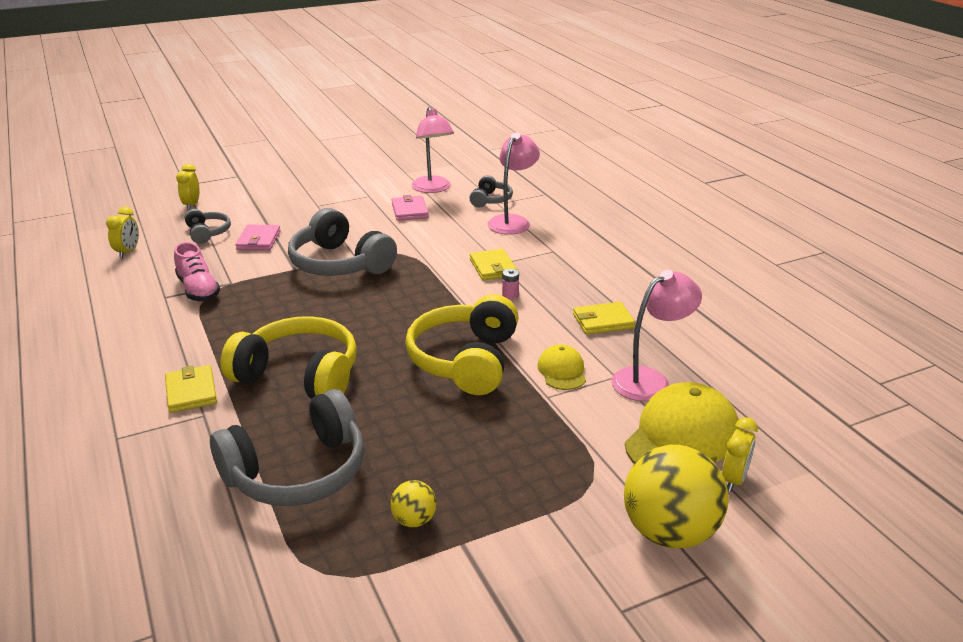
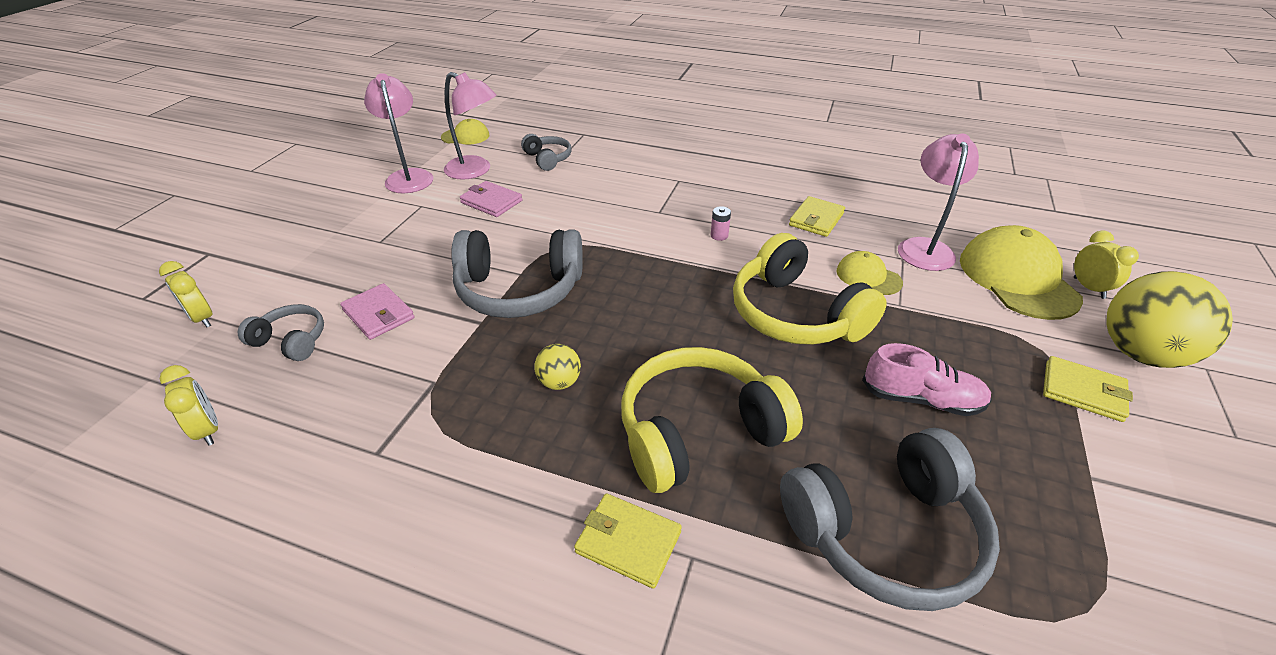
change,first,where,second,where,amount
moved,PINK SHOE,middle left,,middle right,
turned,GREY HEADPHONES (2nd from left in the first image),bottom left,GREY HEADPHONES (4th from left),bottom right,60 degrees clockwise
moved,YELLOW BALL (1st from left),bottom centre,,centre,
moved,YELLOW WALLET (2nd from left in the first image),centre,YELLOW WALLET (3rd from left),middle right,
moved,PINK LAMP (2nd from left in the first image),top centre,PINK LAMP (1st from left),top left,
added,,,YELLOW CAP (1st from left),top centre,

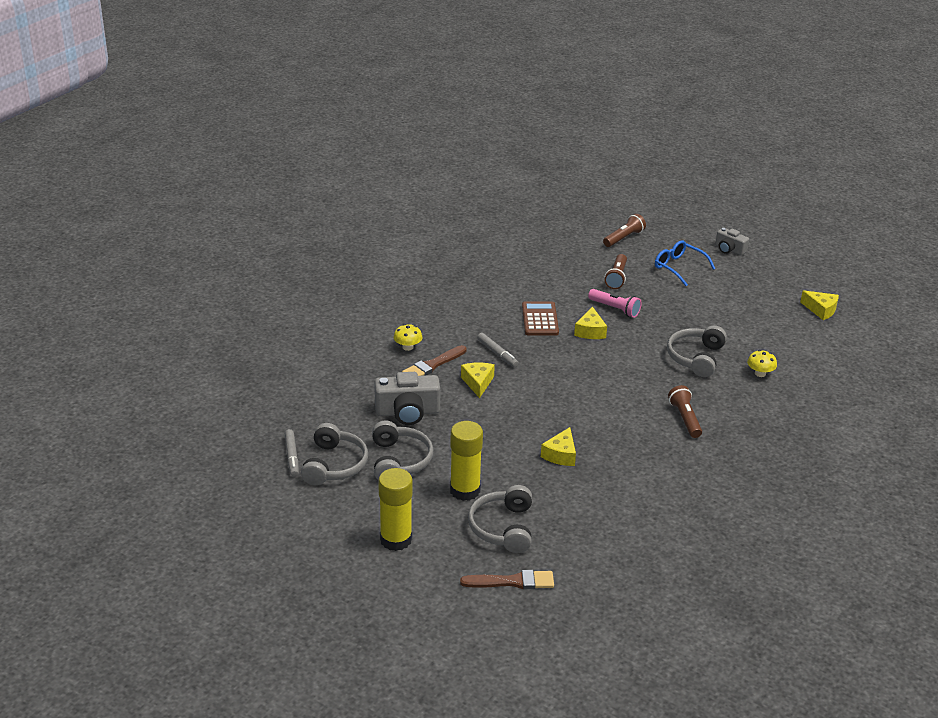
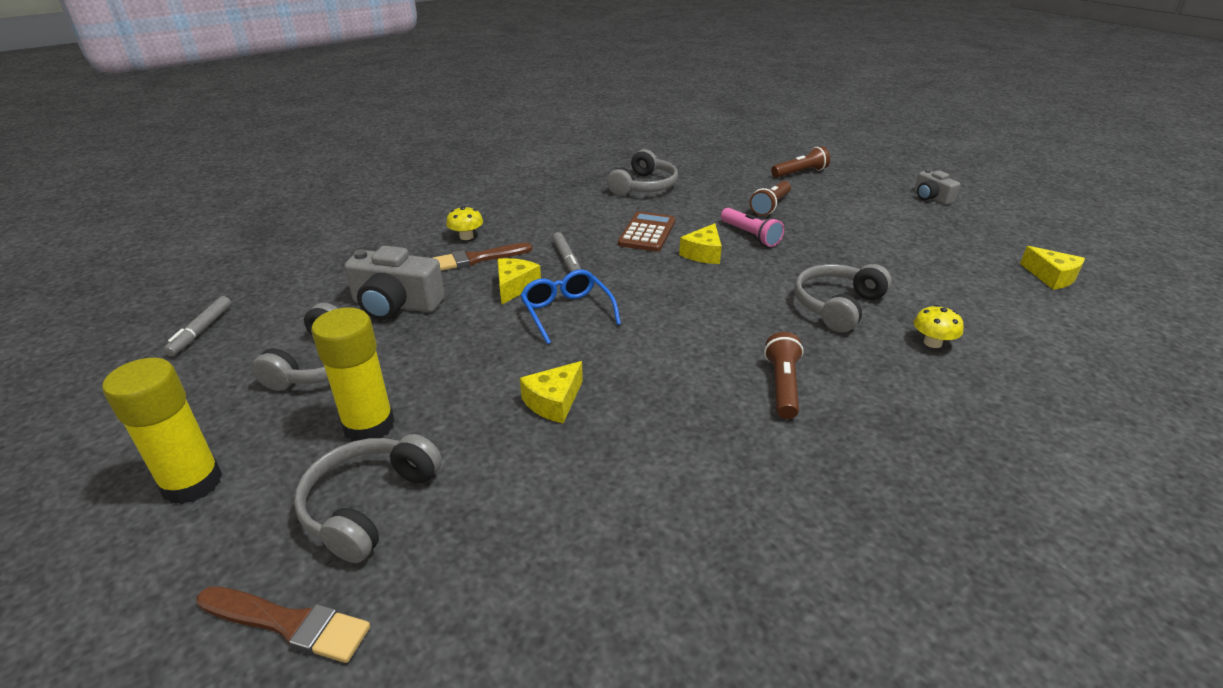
change,first,where,second,where,amount
moved,GREY HEADPHONES (1st from left in the first image),centre,GREY HEADPHONES (3rd from left),top centre,
moved,BLUE GLASSES,middle right,,centre,

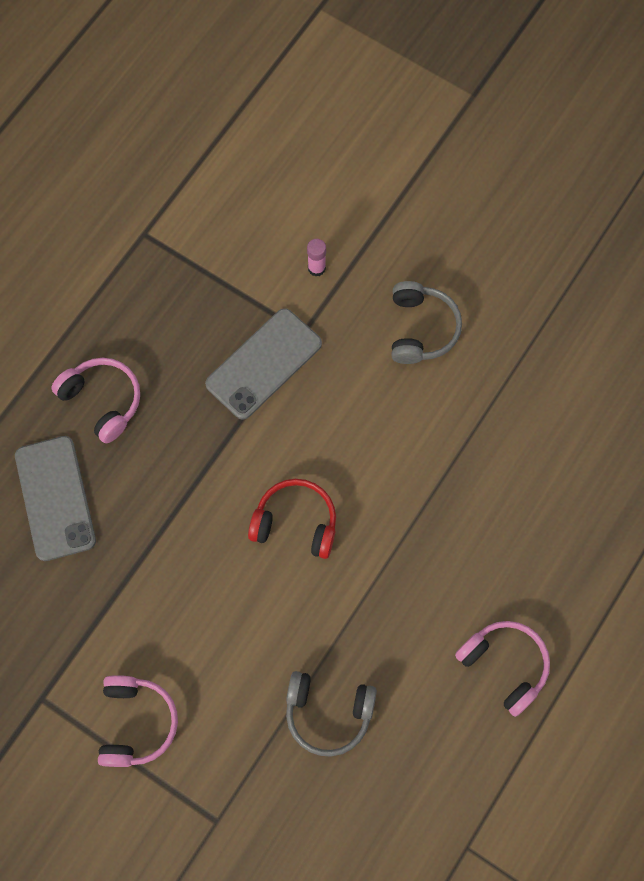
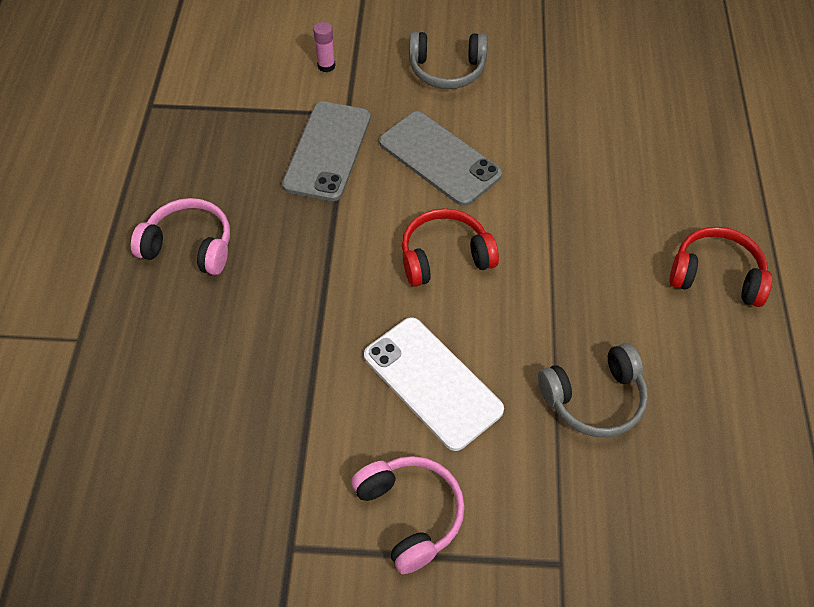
change,first,where,second,where,amount
moved,GREY PHONE (1st from left in the first image),middle left,GREY PHONE (2nd from left),top centre,
turned,GREY HEADPHONES (2nd from left in the first image),centre,GREY HEADPHONES (1st from left),top centre,120 degrees clockwise
recoloured,PINK HEADPHONES (3rd from left),bottom right,RED HEADPHONES (2nd from left),middle right,
added,,,WHITE PHONE,centre,

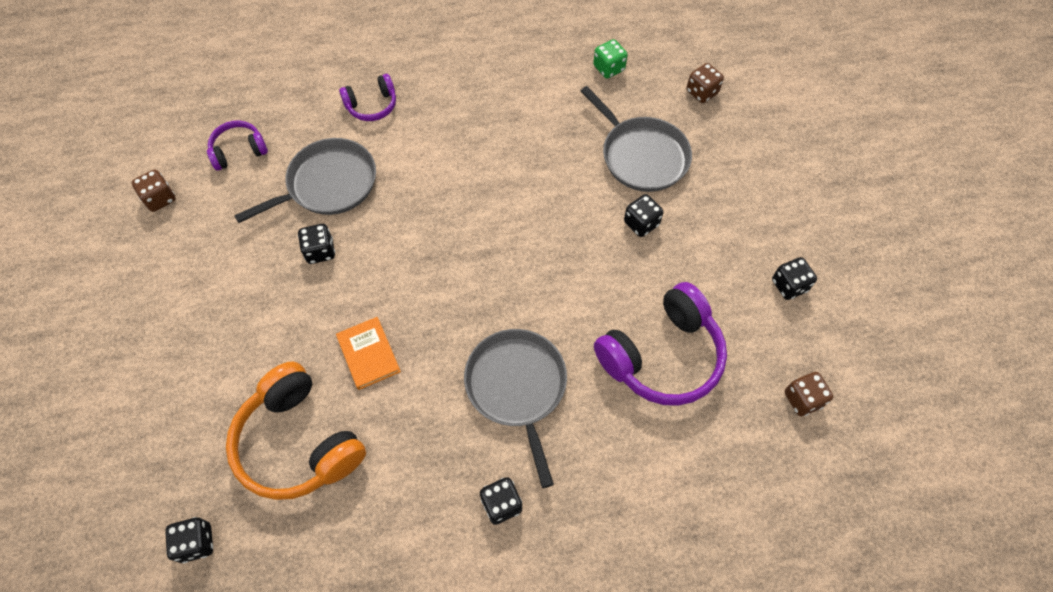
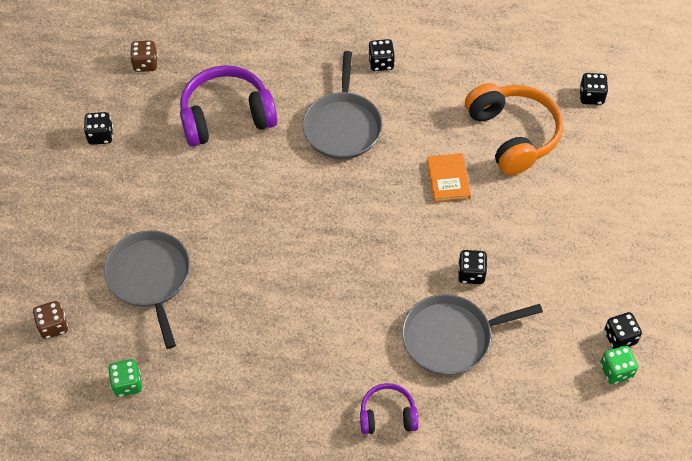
change,first,where,second,where,amount
recoloured,BROWN DICE (1st from left),top left,GREEN DICE (2nd from left),bottom right,
removed,PURPLE HEADPHONES (1st from left),top left,,,
moved,BLACK DICE (4th from left in the first image),centre,BLACK DICE (5th from left),bottom right,

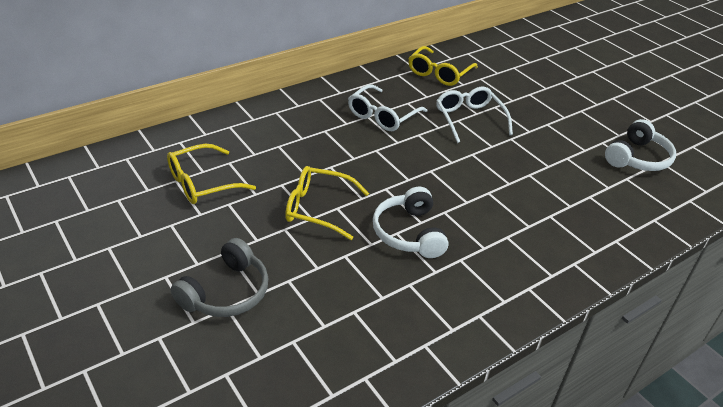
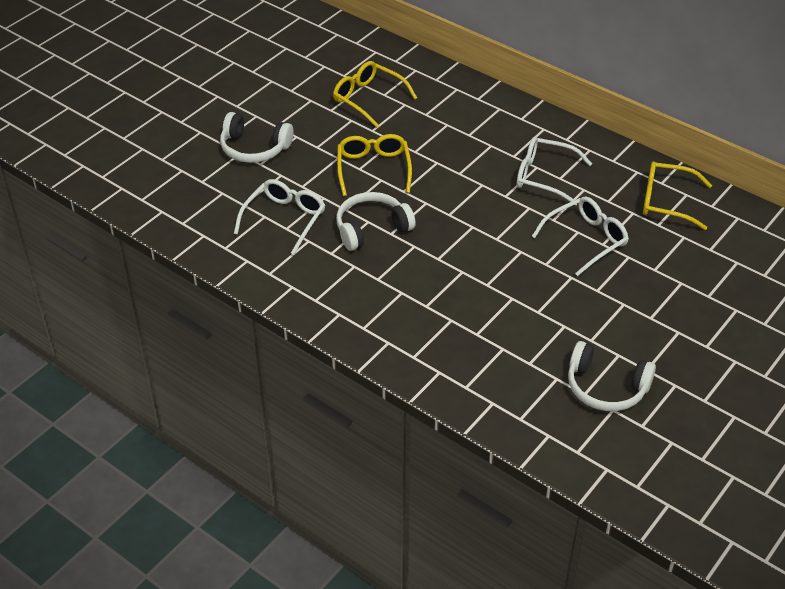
change,first,where,second,where,amount
recoloured,GREY HEADPHONES,bottom left,WHITE HEADPHONES (1st from left),top left,
added,,,WHITE GLASSES (1st from left),centre,

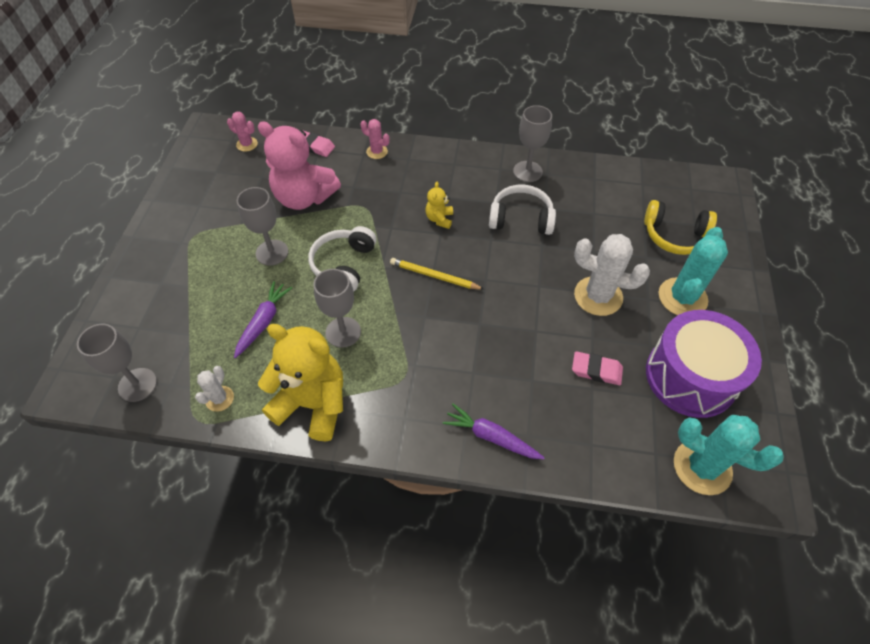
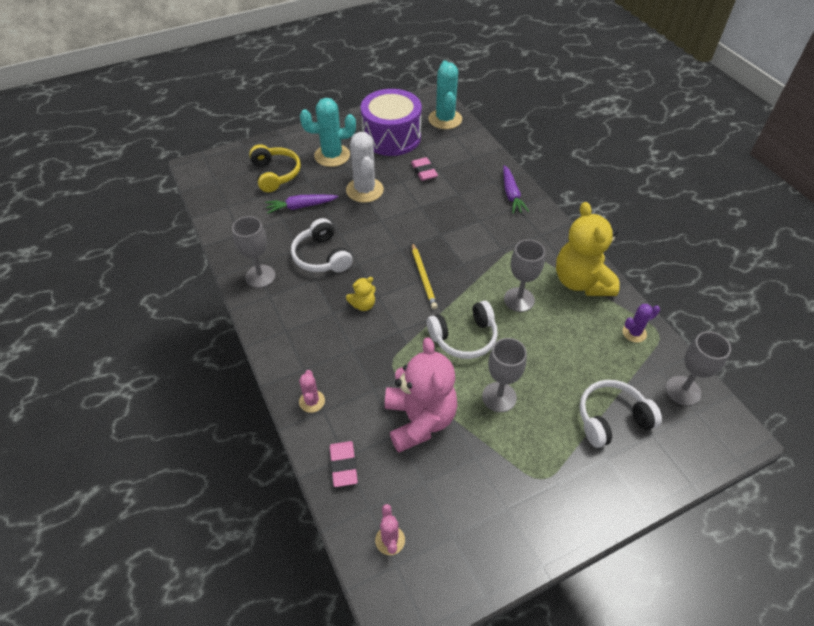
change,first,where,second,where,amount
recoloured,WHITE CACTUS (1st from left),middle left,PURPLE CACTUS,middle right,
moved,PURPLE CARROT (1st from left),middle left,,top centre,
added,,,WHITE HEADPHONES (3rd from left),middle right,

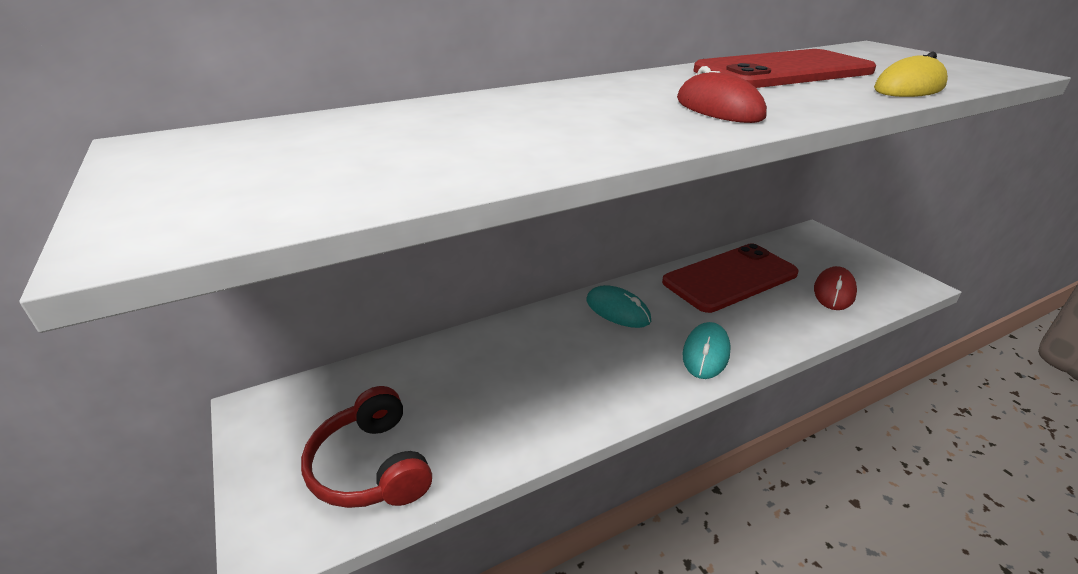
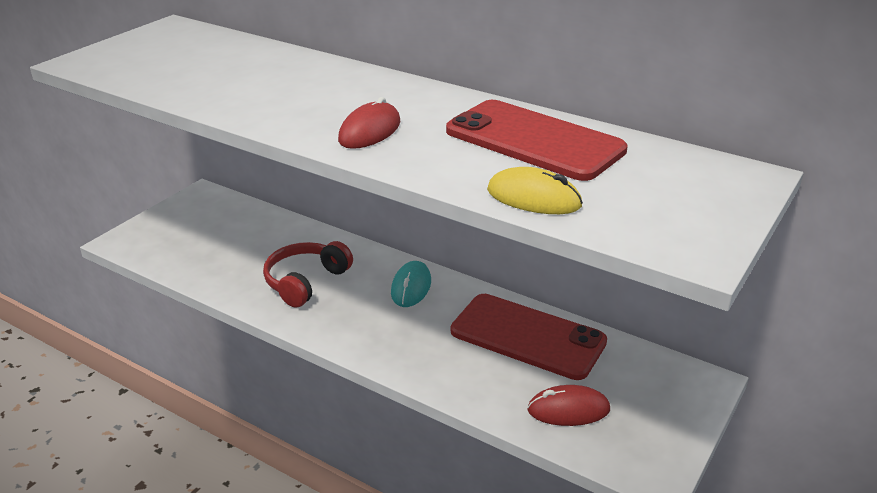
change,first,where,second,where,amount
moved,RED HEADPHONES,bottom centre,,centre,
removed,TURQUOISE MOUSE (2nd from left),centre,,,

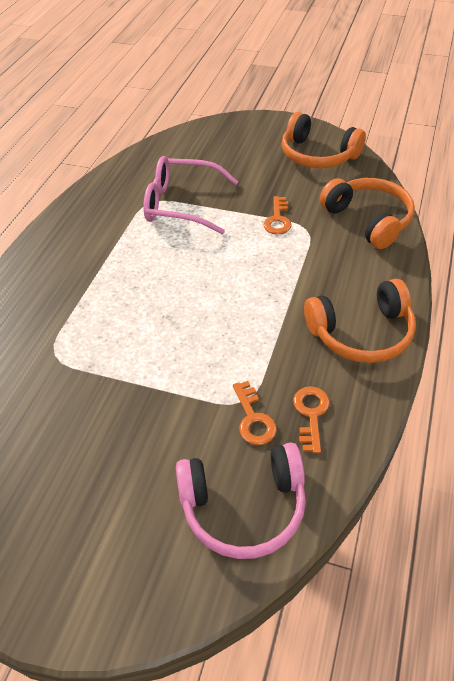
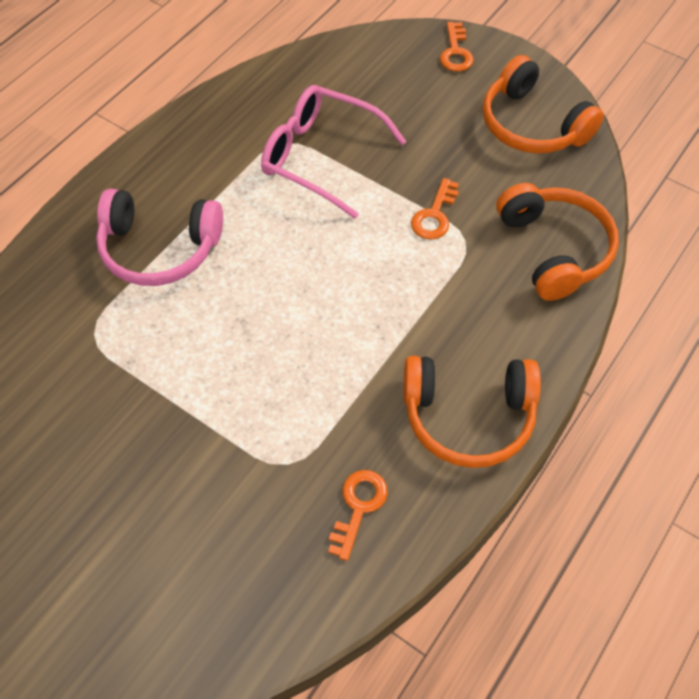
change,first,where,second,where,amount
moved,PINK HEADPHONES,bottom centre,,middle left,
moved,ORANGE KEY (1st from left in the first image),centre,ORANGE KEY (3rd from left),top centre,

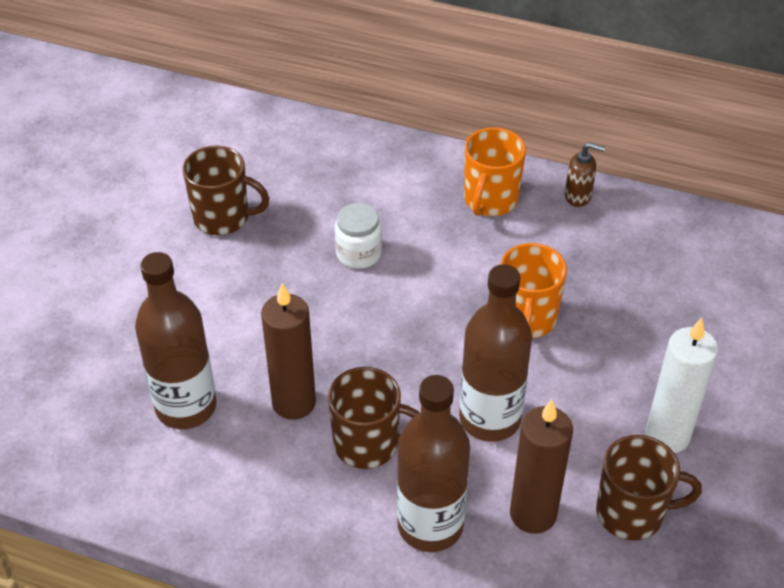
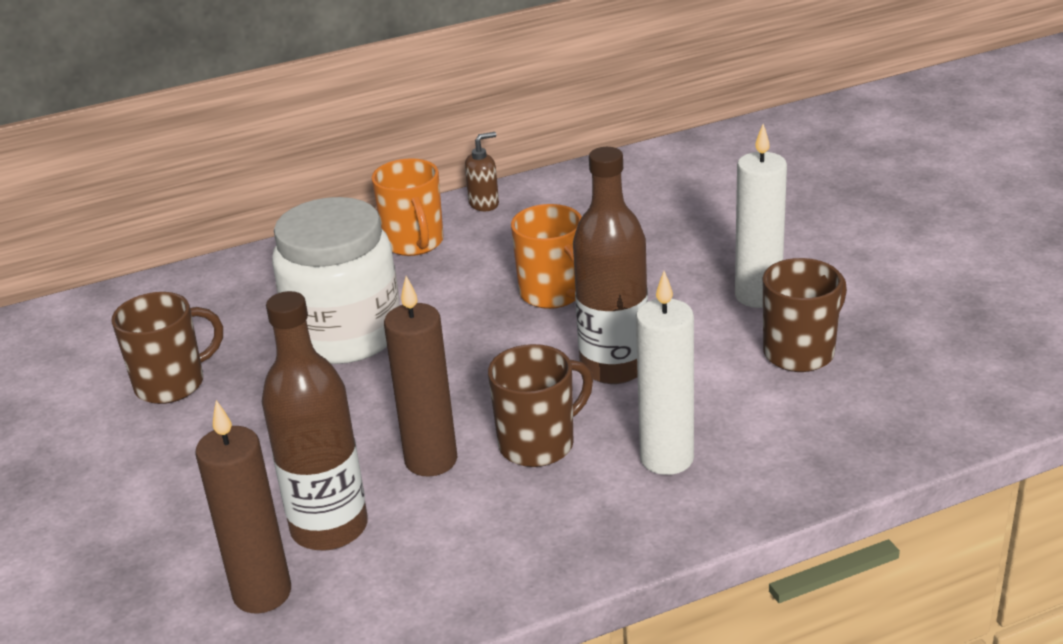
change,first,where,second,where,amount
resized,WHITE JAR,centre,,middle left,x2.13
replaced,BROWN BOTTLE (2nd from left),bottom centre,WHITE CANDLE (1st from left),centre,
moved,BROWN CANDLE (2nd from left in the first image),bottom right,BROWN CANDLE (1st from left),bottom left,

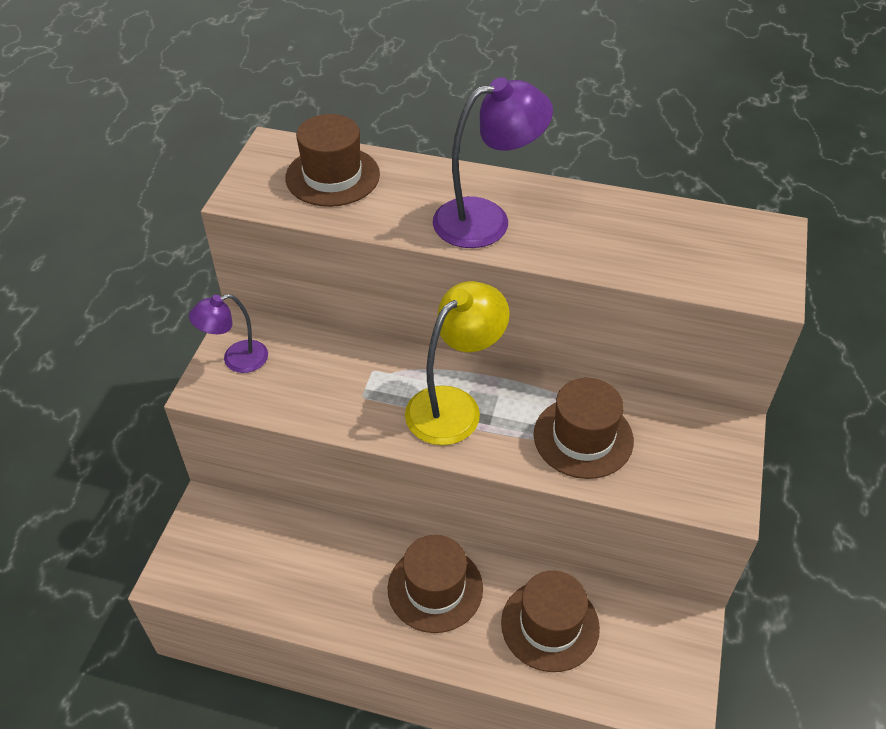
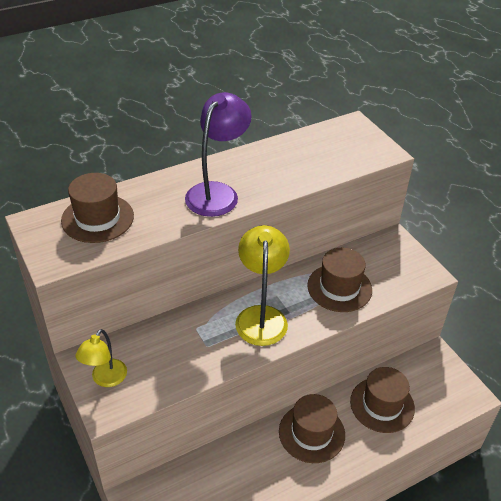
change,first,where,second,where,amount
recoloured,PURPLE LAMP (1st from left),middle left,YELLOW LAMP (1st from left),bottom left,

